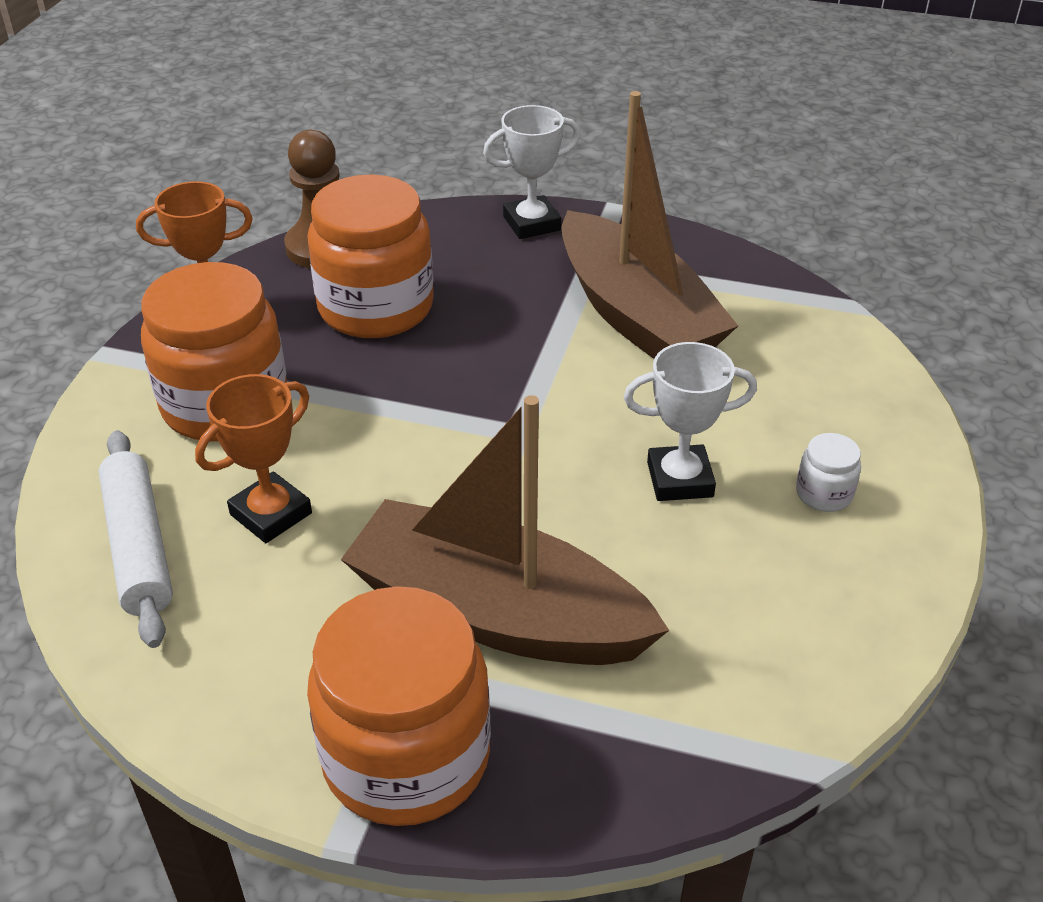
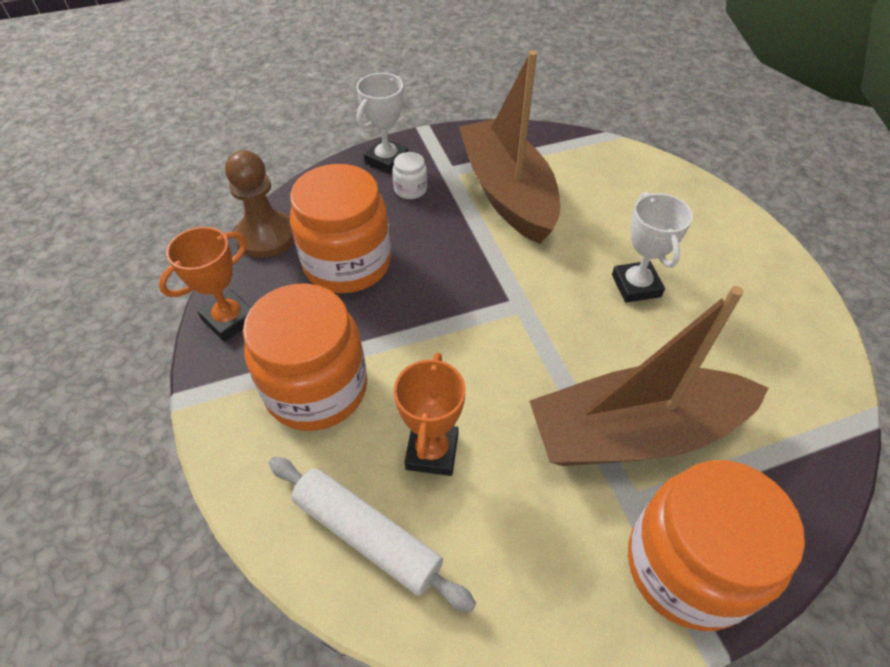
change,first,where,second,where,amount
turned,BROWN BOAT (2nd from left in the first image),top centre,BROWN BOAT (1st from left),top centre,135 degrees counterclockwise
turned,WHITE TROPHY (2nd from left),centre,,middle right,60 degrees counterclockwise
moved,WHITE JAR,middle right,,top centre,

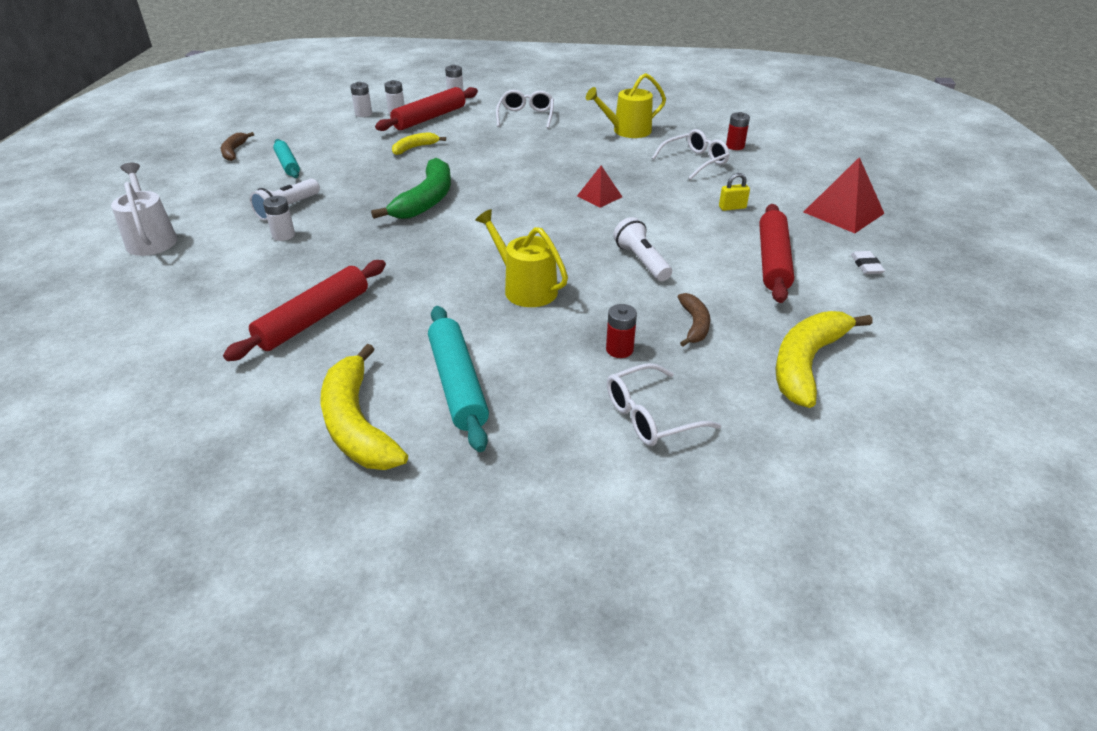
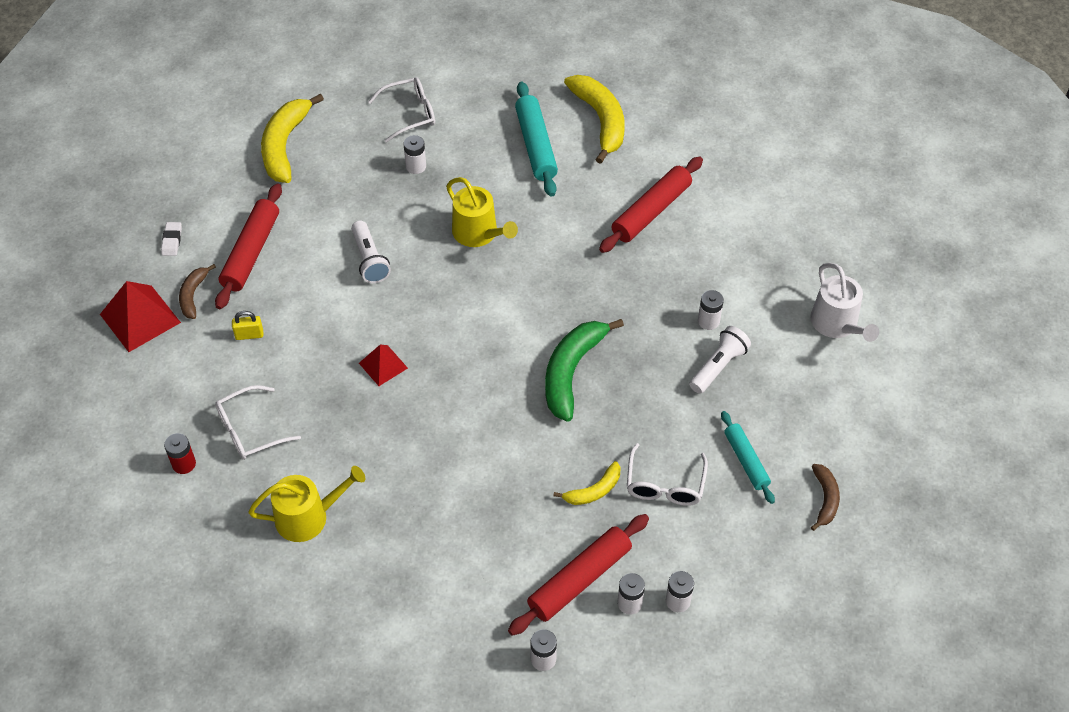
change,first,where,second,where,amount
moved,WHITE GLASSES (1st from left in the first image),top centre,WHITE GLASSES (3rd from left),centre,
recoloured,RED BATTERY (1st from left),centre,WHITE BATTERY (1st from left),top centre,
moved,BROWN BANANA (2nd from left in the first image),centre,BROWN BANANA (1st from left),middle left,
turned,YELLOW BANANA (3rd from left in the first image),middle right,YELLOW BANANA (1st from left),top left,150 degrees clockwise

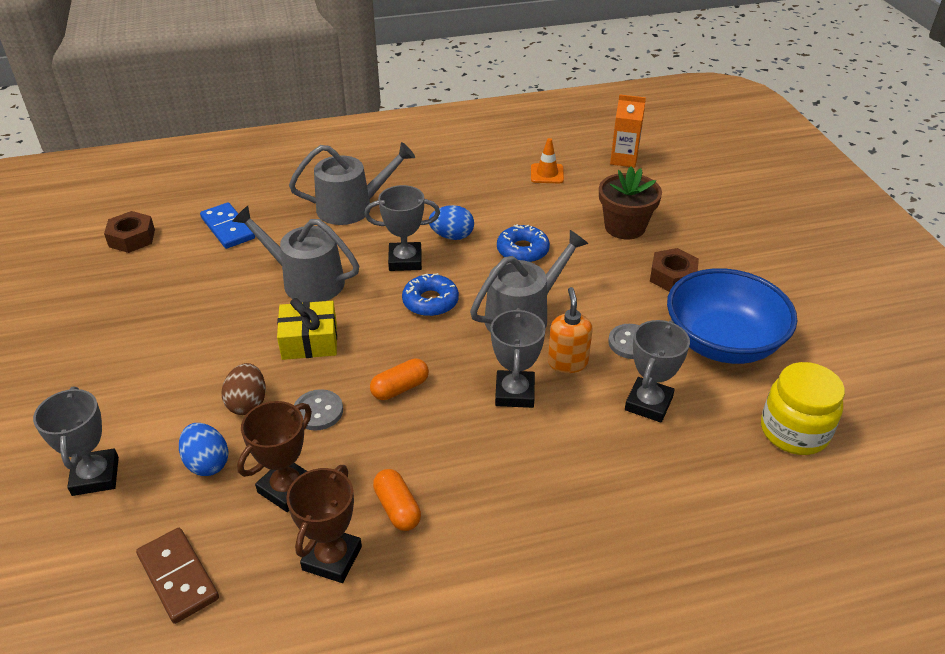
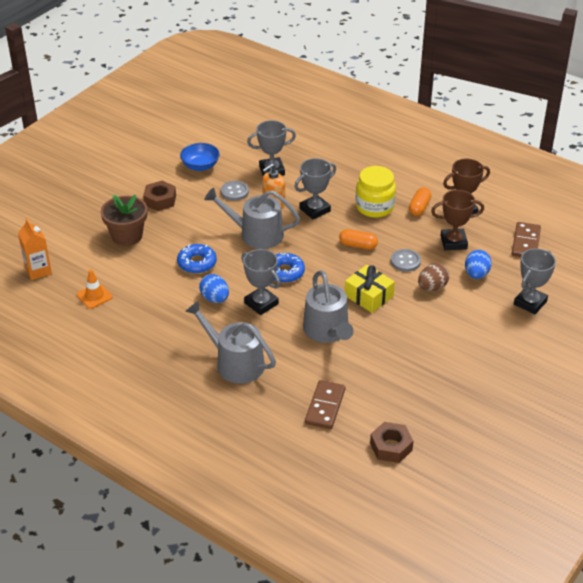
change,first,where,second,where,amount
recoloured,BLUE DOMINO,middle left,BROWN DOMINO (1st from left),bottom centre,
resized,BLUE BOWL,middle right,,top centre,x0.53
moved,YELLOW JAR,middle right,,top centre,

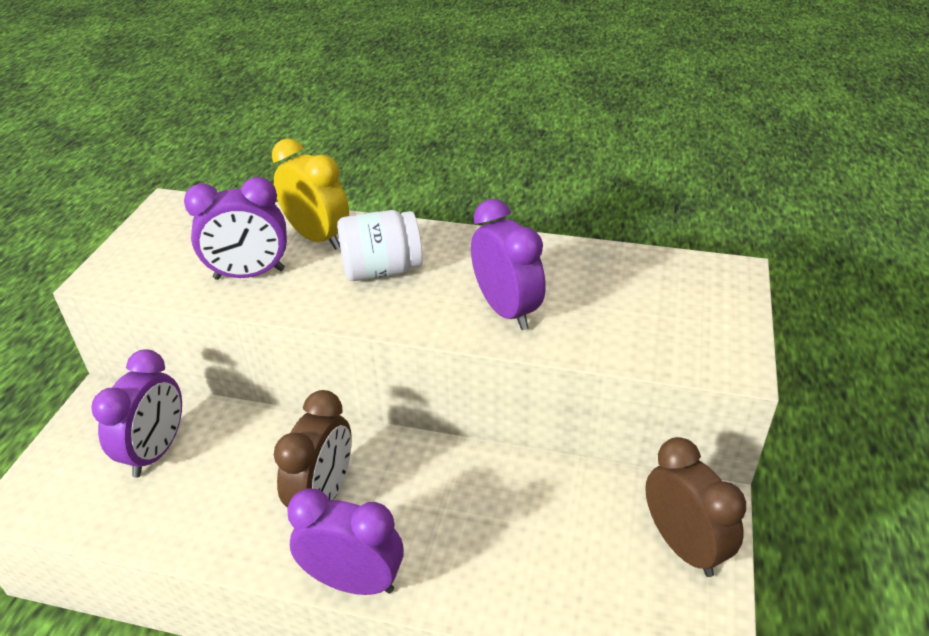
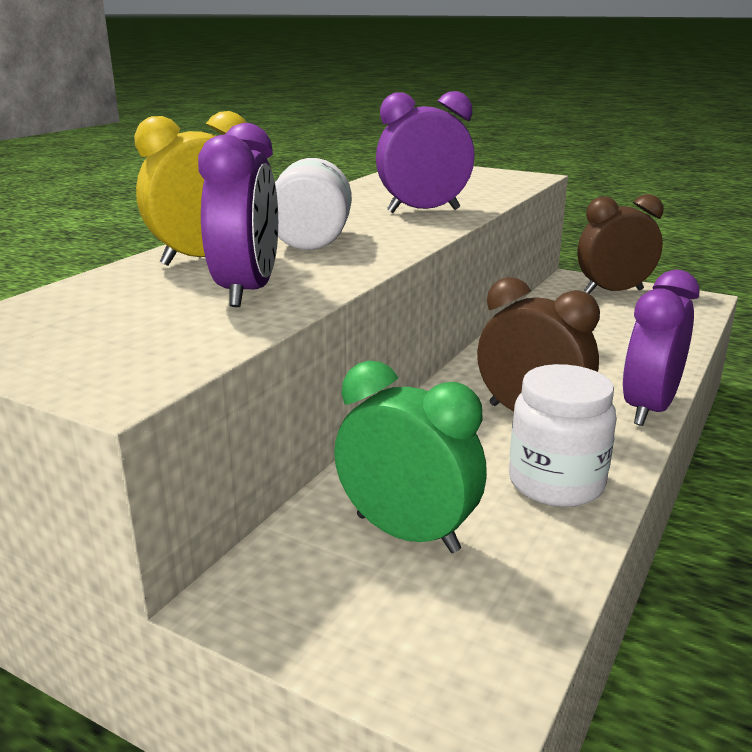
change,first,where,second,where,amount
recoloured,PURPLE CLOCK (1st from left),middle left,GREEN CLOCK,centre,
added,,,WHITE JAR (2nd from left),middle right,

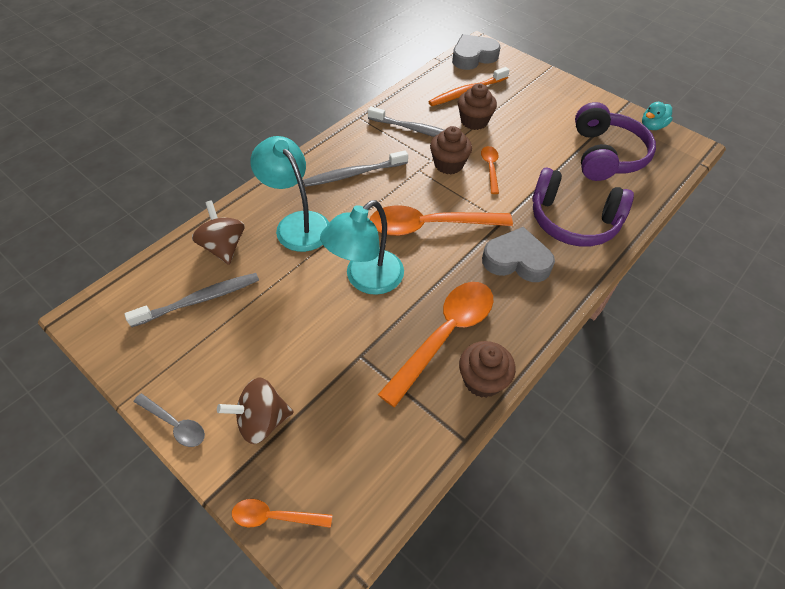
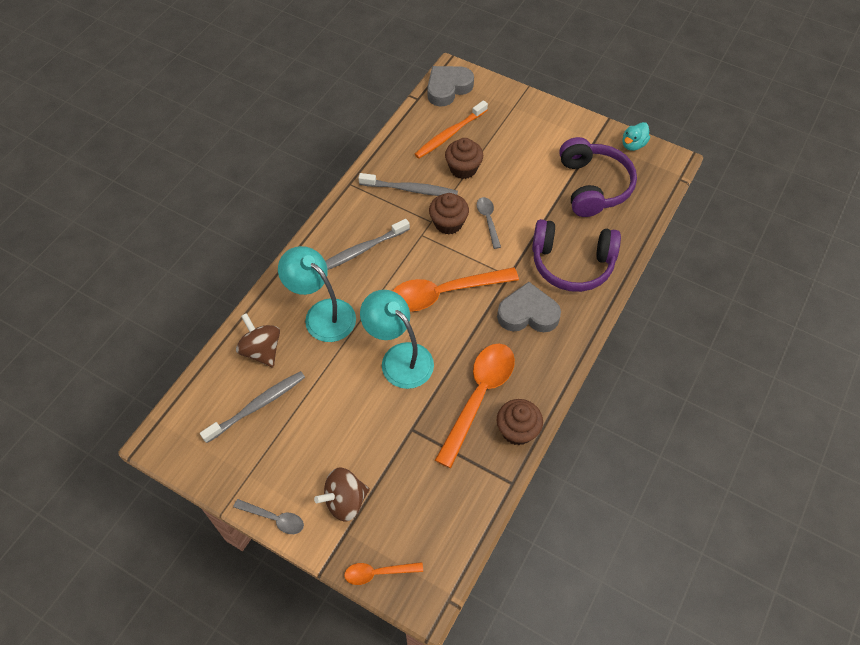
change,first,where,second,where,amount
turned,TURQUOISE LAMP (2nd from left),centre,,centre,105 degrees clockwise
recoloured,ORANGE SPOON (4th from left),top centre,GREY SPOON (2nd from left),centre,

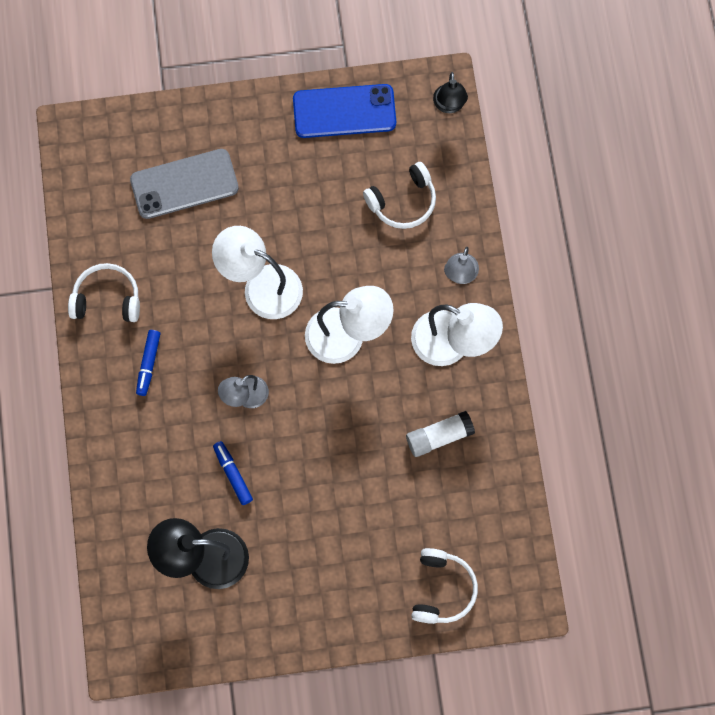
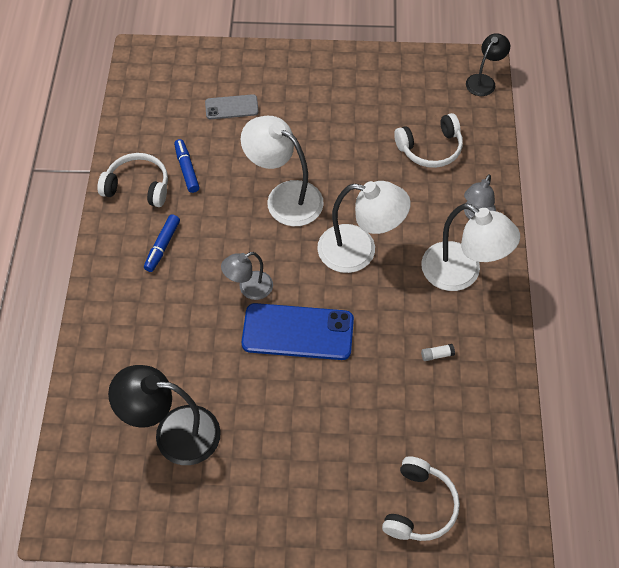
change,first,where,second,where,amount
resized,GREY PHONE,top left,,top centre,x0.55
moved,BLUE MARKER (2nd from left),middle left,,top left,
moved,BLUE PHONE,top centre,,centre,
resized,WHITE GLUE STICK,centre,,middle right,x0.47
turned,BLACK LAMP (2nd from left),top centre,,top right,150 degrees counterclockwise

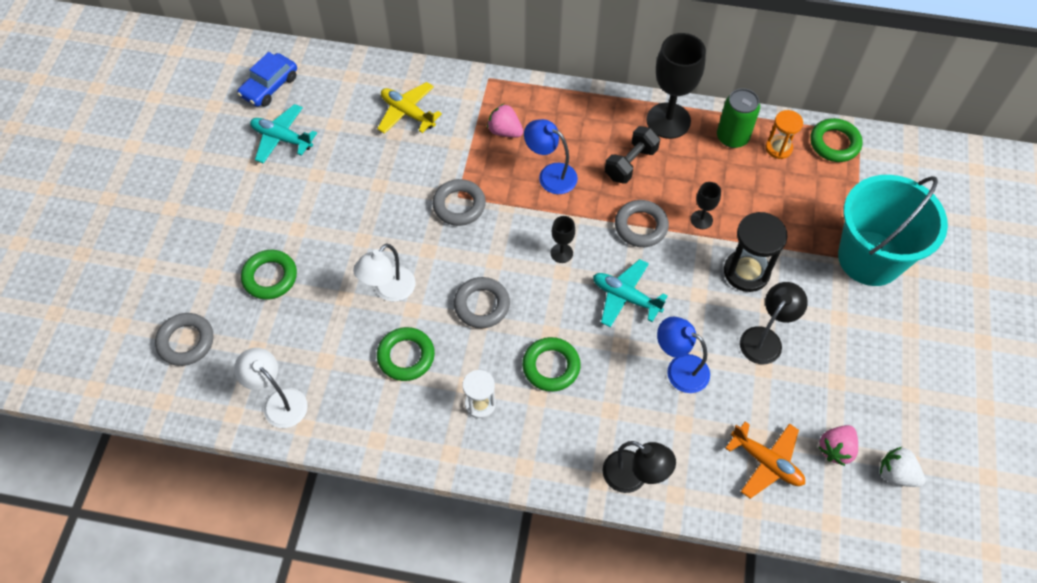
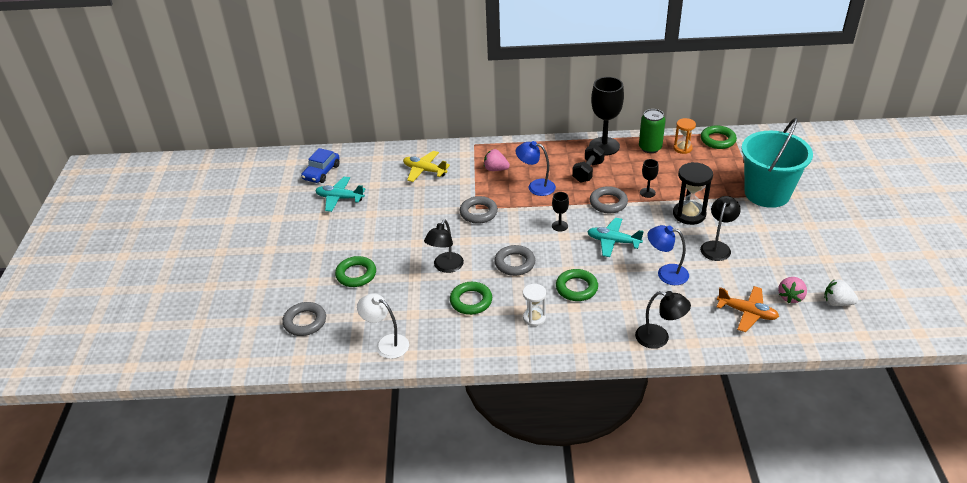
change,first,where,second,where,amount
recoloured,WHITE LAMP (2nd from left),centre,BLACK LAMP (1st from left),centre,

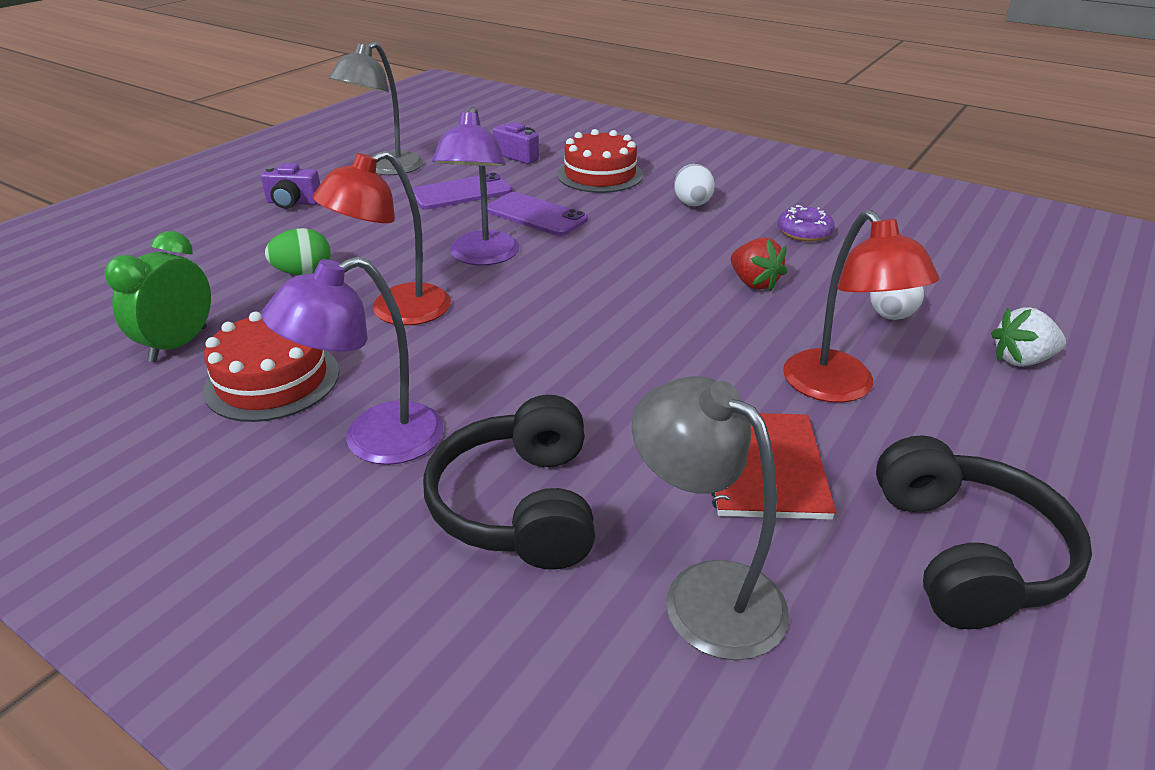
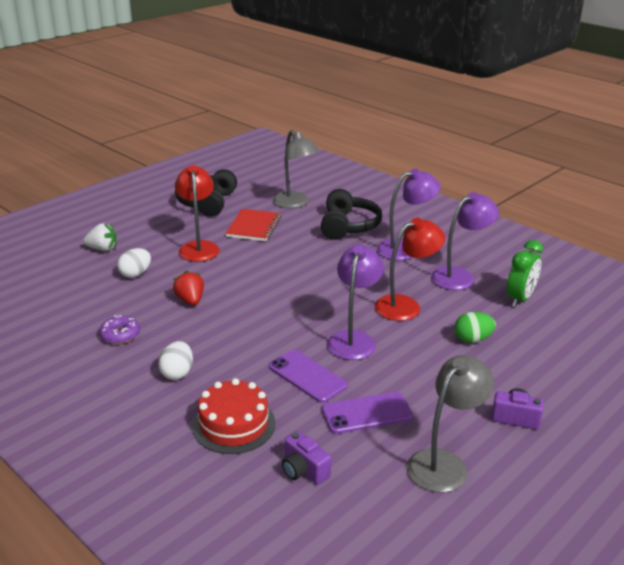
change,first,where,second,where,amount
replaced,RED CAKE (1st from left),middle left,PURPLE LAMP (3rd from left),middle right,

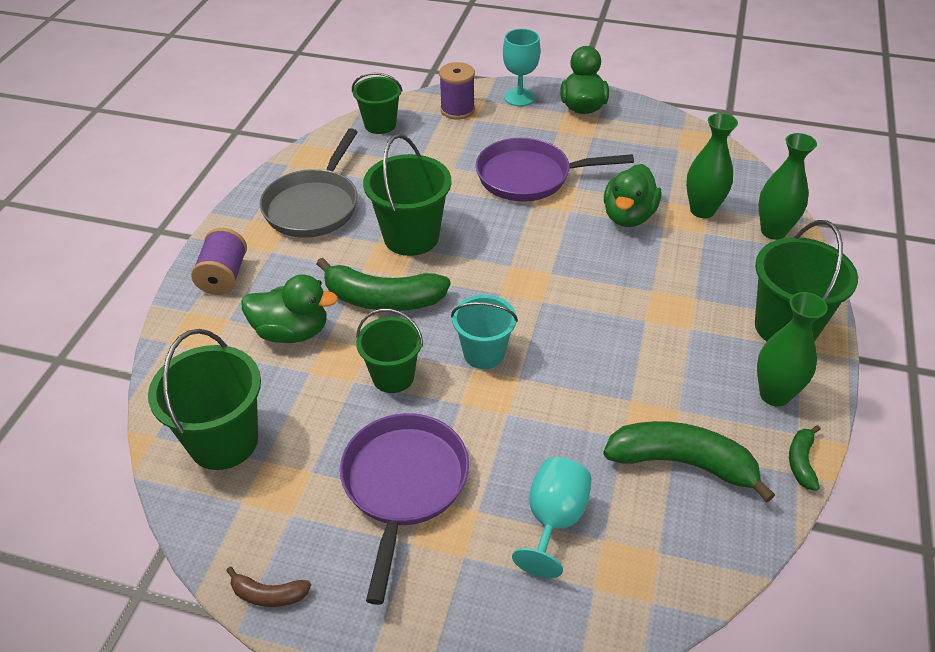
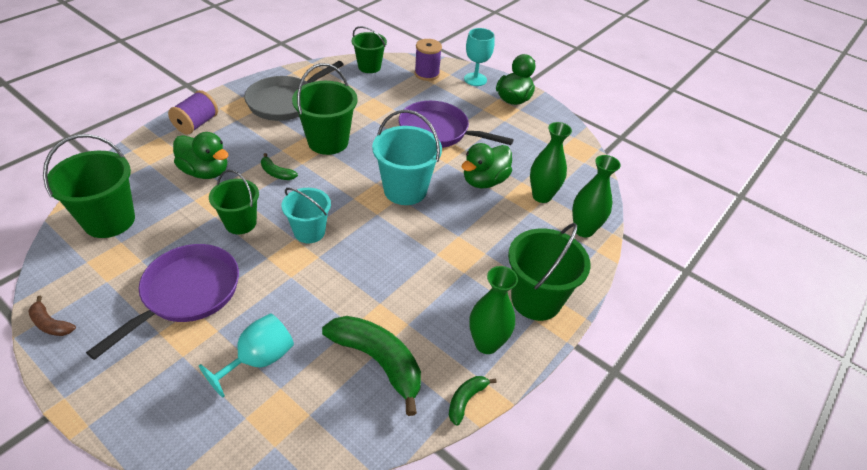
change,first,where,second,where,amount
resized,GREEN BANANA (1st from left),centre,,middle left,x0.48
added,,,TURQUOISE BUCKET (2nd from left),centre,

